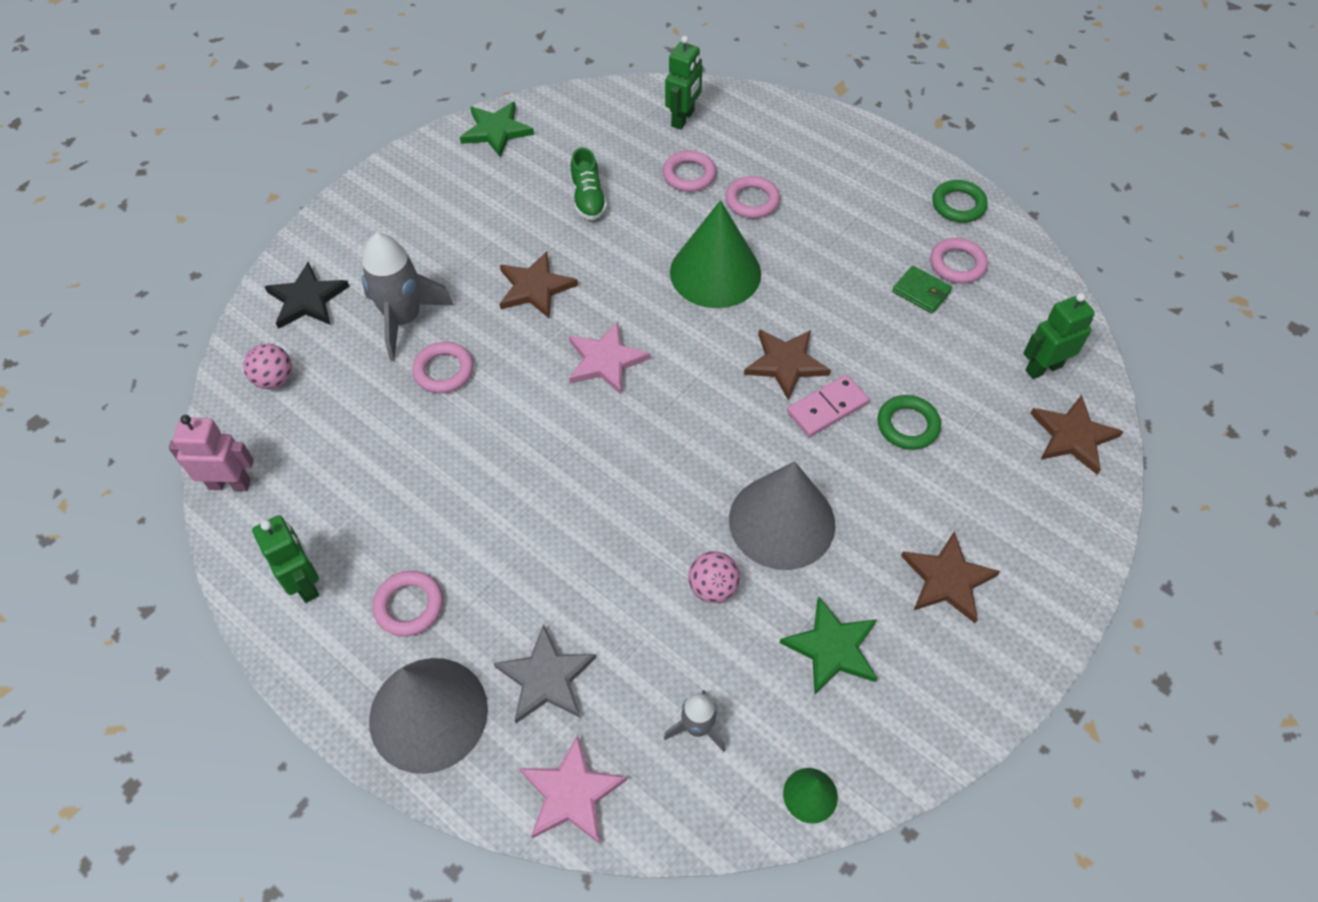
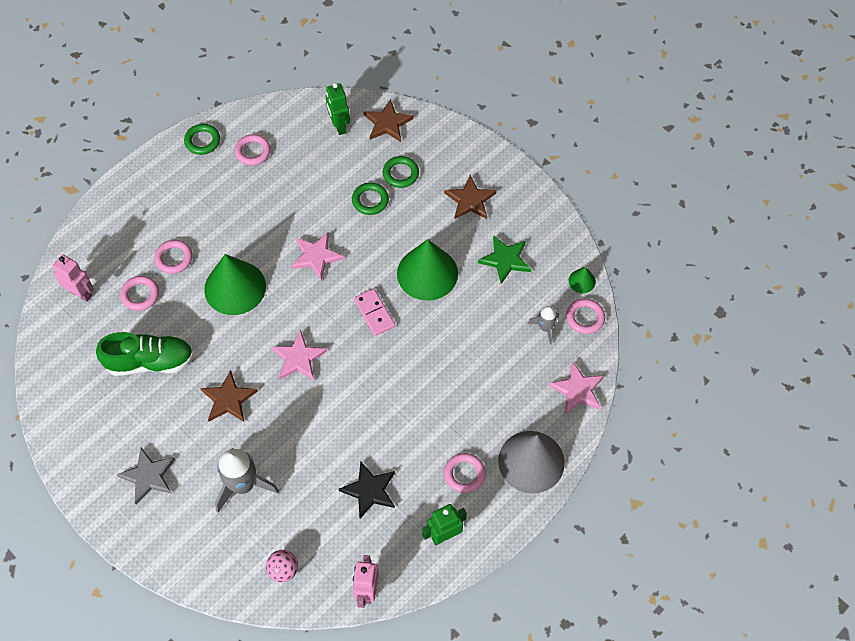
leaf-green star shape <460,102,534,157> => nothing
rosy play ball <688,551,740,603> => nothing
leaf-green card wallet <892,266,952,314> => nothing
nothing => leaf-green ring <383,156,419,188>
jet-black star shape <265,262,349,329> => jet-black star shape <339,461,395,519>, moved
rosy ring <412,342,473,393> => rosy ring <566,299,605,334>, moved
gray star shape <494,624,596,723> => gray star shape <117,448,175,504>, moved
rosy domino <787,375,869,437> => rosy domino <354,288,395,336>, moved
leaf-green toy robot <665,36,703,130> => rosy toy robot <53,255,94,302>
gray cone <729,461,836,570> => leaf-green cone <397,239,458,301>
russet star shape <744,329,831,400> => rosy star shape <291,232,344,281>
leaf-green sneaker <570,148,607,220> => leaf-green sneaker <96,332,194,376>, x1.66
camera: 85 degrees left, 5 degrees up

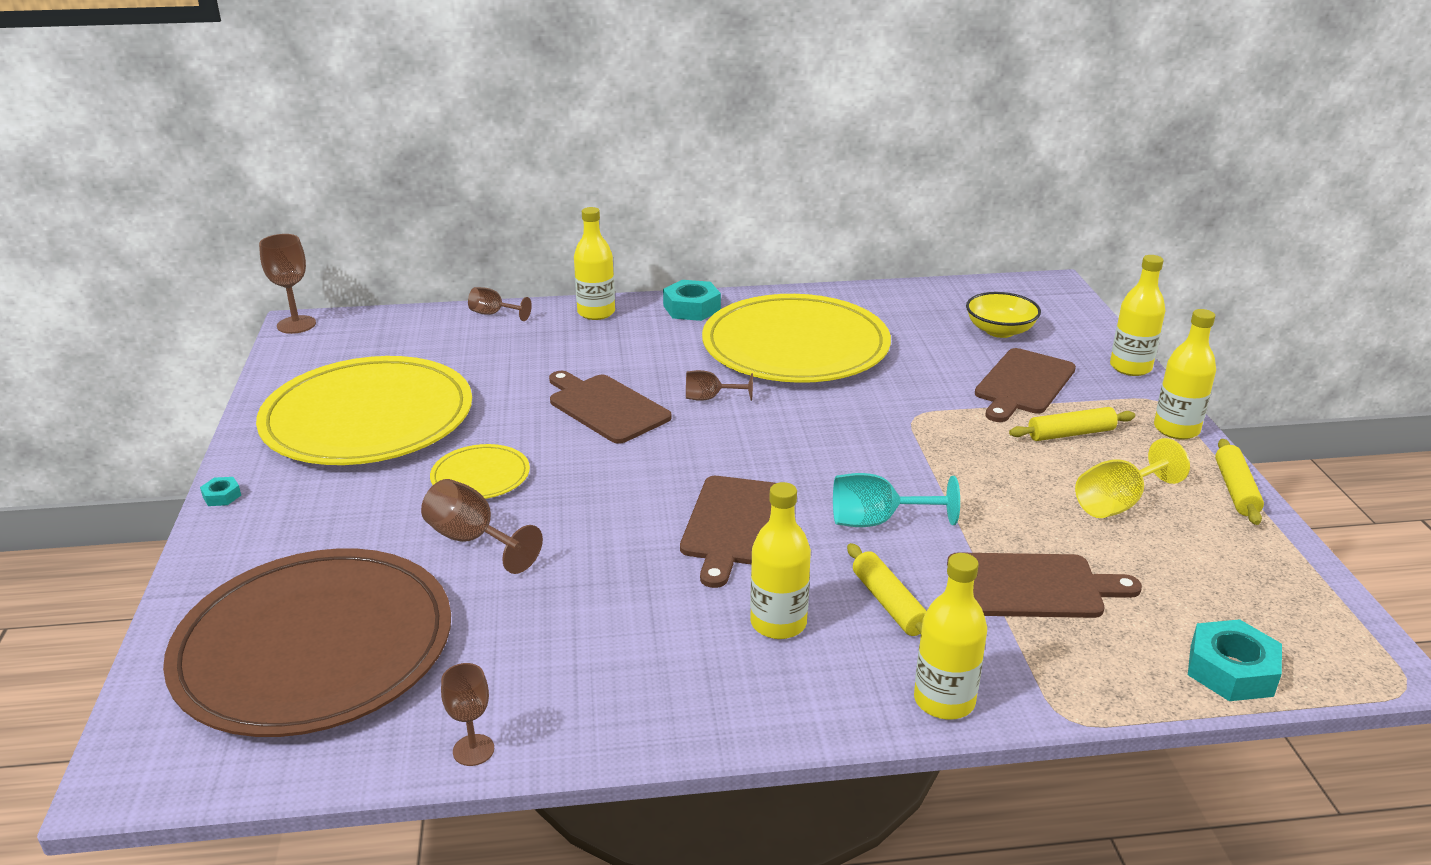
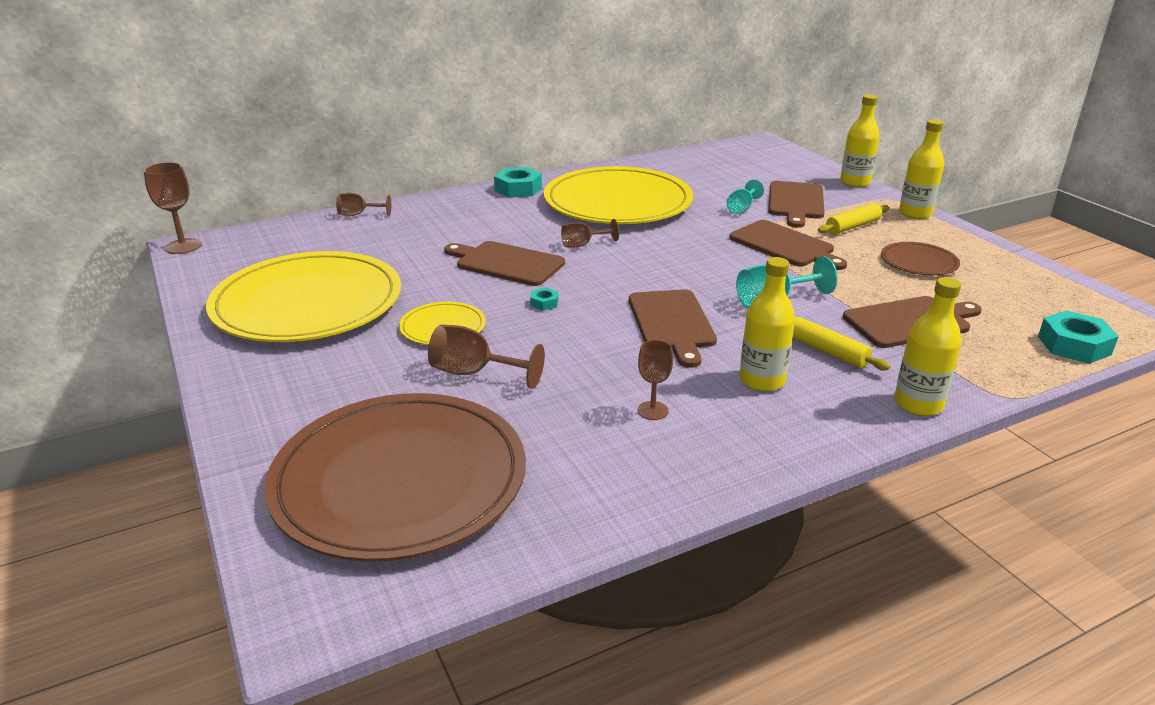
yellow drink bottle <574,207,615,320> => nothing
yellow deep dish <966,292,1041,338> => nothing
yellow dough roller <1215,439,1264,525> => nothing
nothing => teal goblet <727,179,764,214>
nothing => russet chopping board <729,220,847,270>
teal nut <200,477,241,506> => teal nut <530,288,558,311>, moved
russet goblet <441,663,494,766> => russet goblet <638,340,673,420>, moved
yellow goblet <1075,438,1190,518> => russet flat dish <881,242,960,275>
camera: 20 degrees left, 0 degrees up

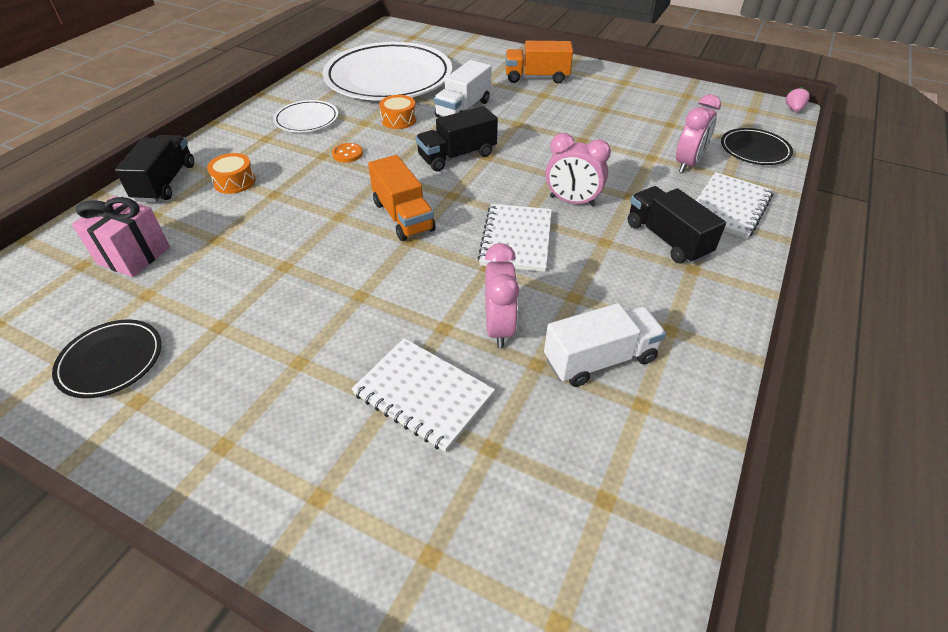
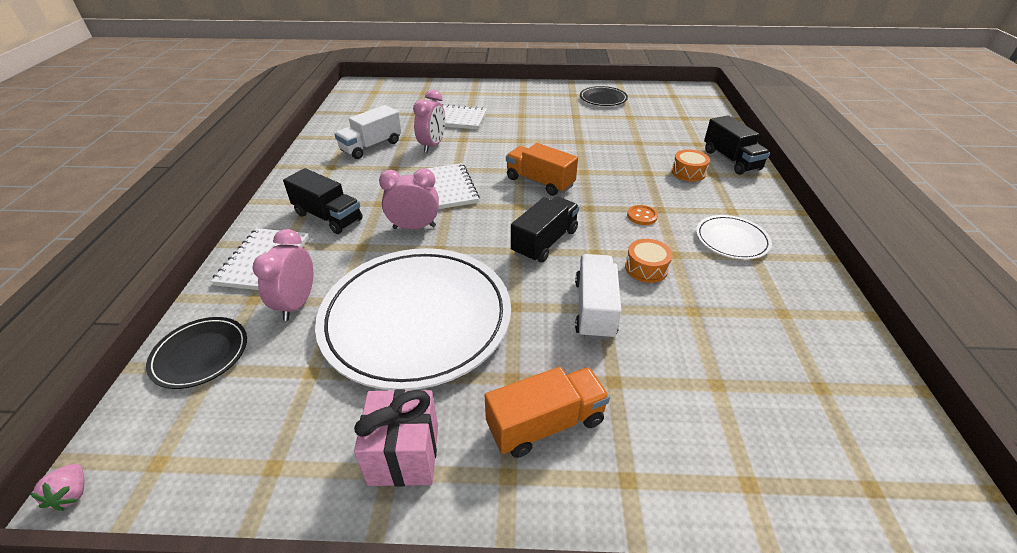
rosy gift <72,196,170,277> => rosy gift <354,389,438,487>, moved
snow-white flat dish <323,42,452,101> => snow-white flat dish <315,248,511,390>, moved
rosy clock <485,243,519,348> => rosy clock <413,90,445,153>, 135 degrees counterclockwise
camera: 155 degrees right, 5 degrees down

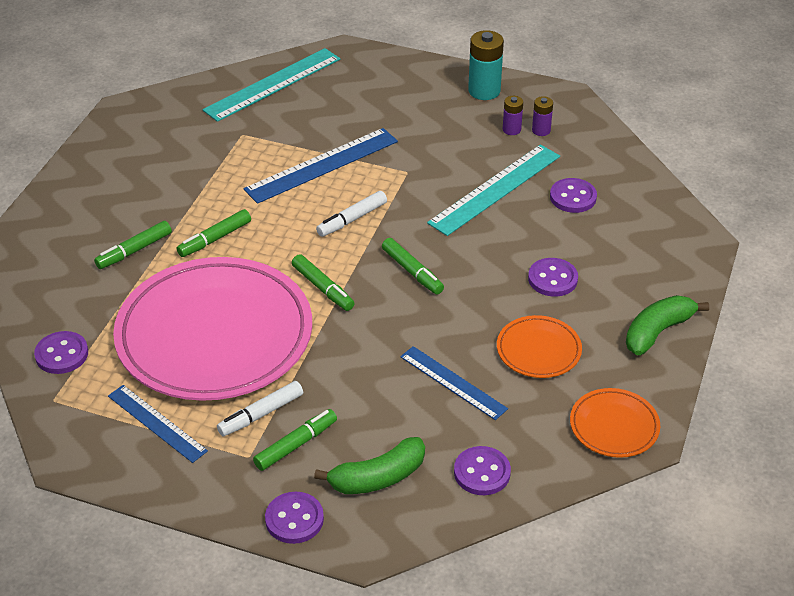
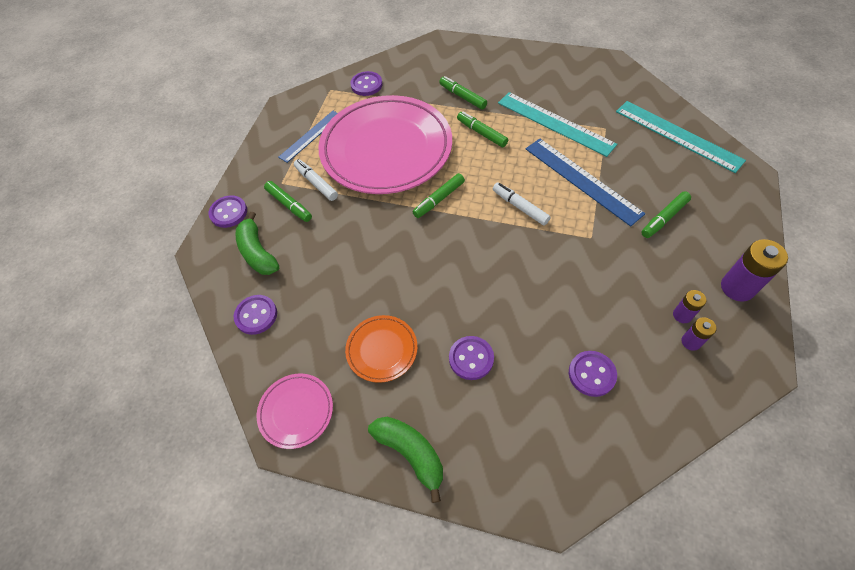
royal blue measuring stick <400,346,508,420> => nothing
leaf-green felt pen <382,238,444,294> => leaf-green felt pen <641,191,691,238>, moved
teal measuring stick <427,144,560,236> => teal measuring stick <498,92,617,157>, moved
teal AA battery <468,30,504,100> => purple AA battery <721,239,788,302>
bright orange flat dish <570,388,660,458> => rosy flat dish <257,373,333,449>
camera: 90 degrees right, 15 degrees up

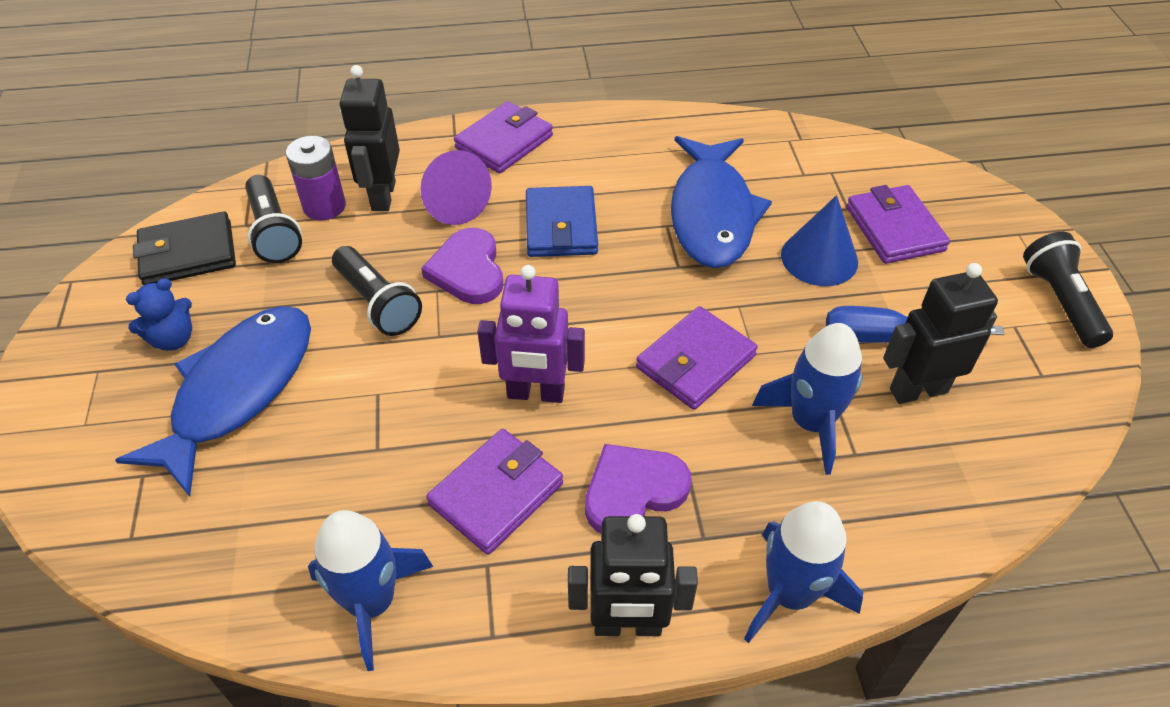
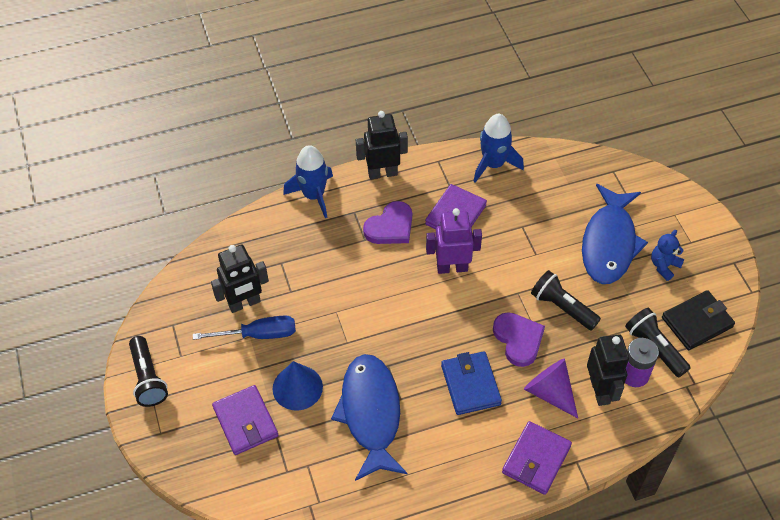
purple card wallet <636,306,758,410> => nothing
royal blue toy rocket <752,323,863,475> => nothing
camera: 170 degrees right, 5 degrees up

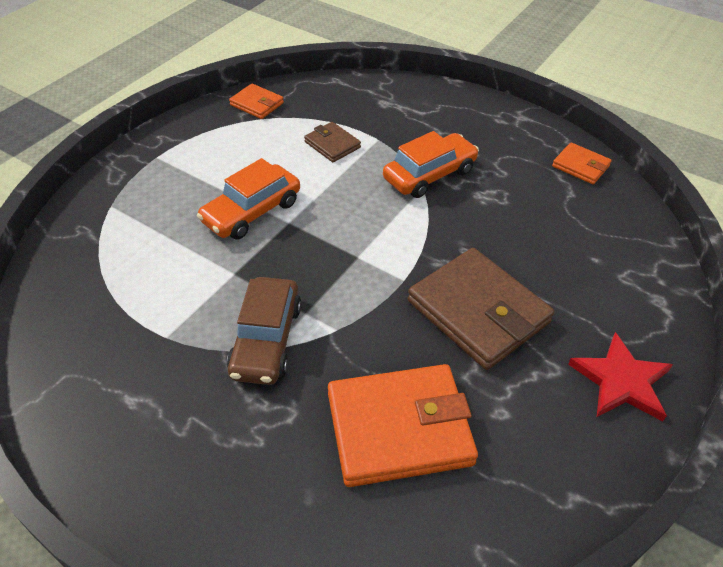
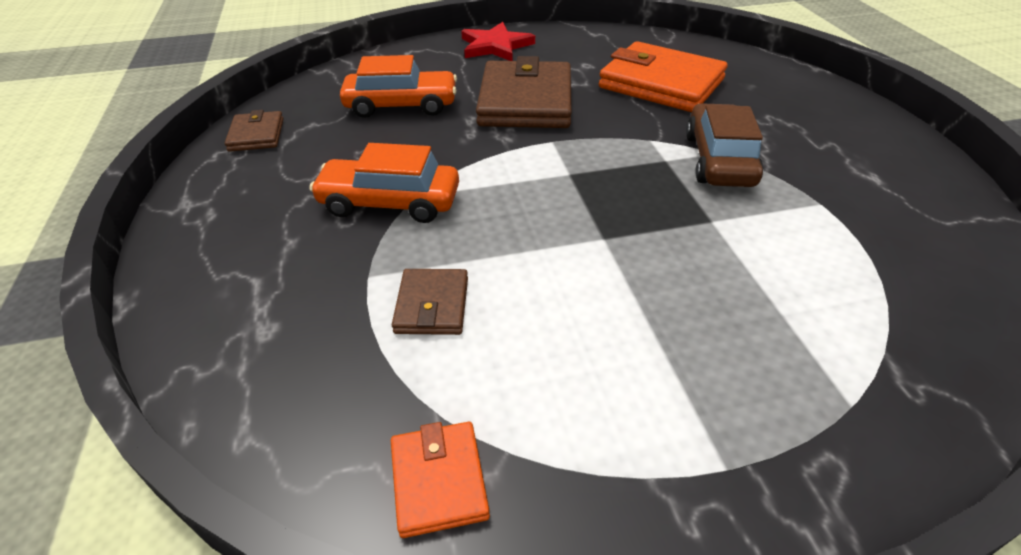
bright orange toy car <197,158,300,239> => bright orange toy car <340,55,457,118>, moved
bright orange card wallet <552,143,612,184> => russet card wallet <225,110,284,152>
russet toy car <227,277,301,385> => russet toy car <686,103,763,187>, 45 degrees counterclockwise
camera: 135 degrees left, 5 degrees down

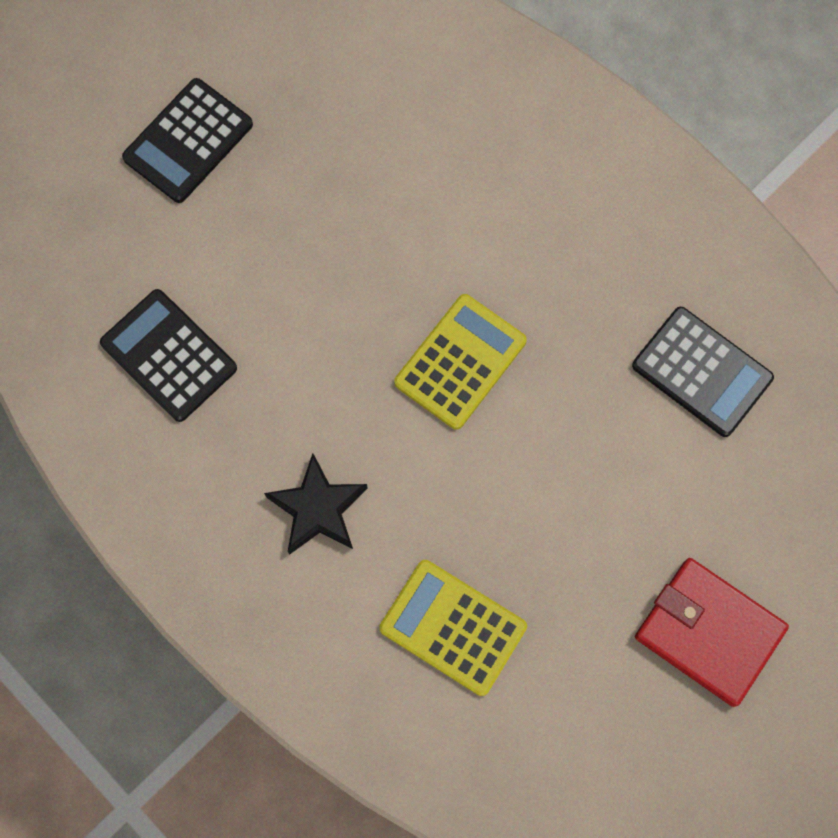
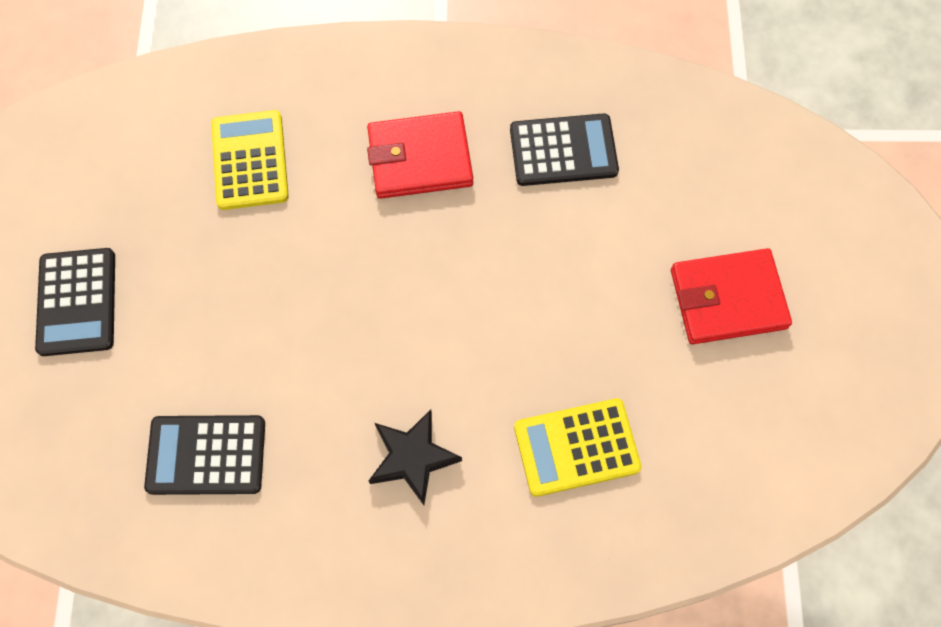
nothing => crimson card wallet <367,111,473,199>
yellow adding machine <394,294,527,430> => yellow adding machine <211,110,289,210>, moved
camera: 45 degrees left, 5 degrees down

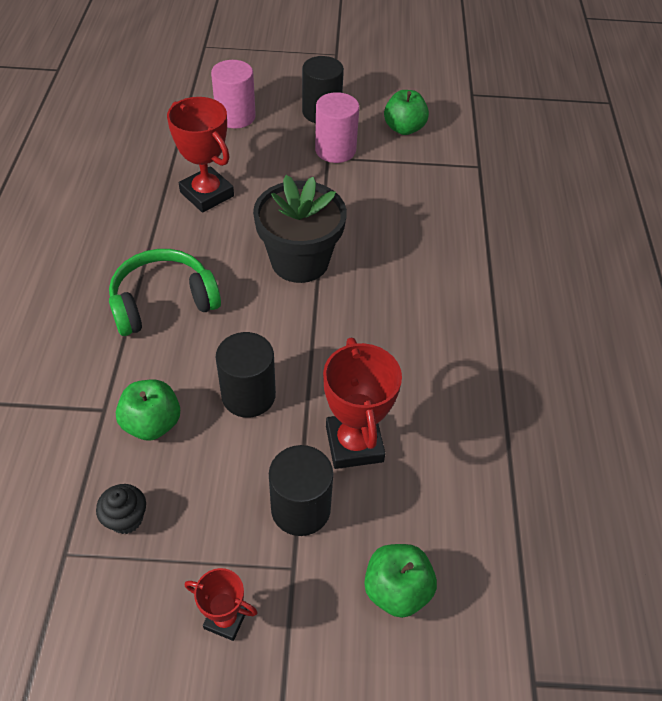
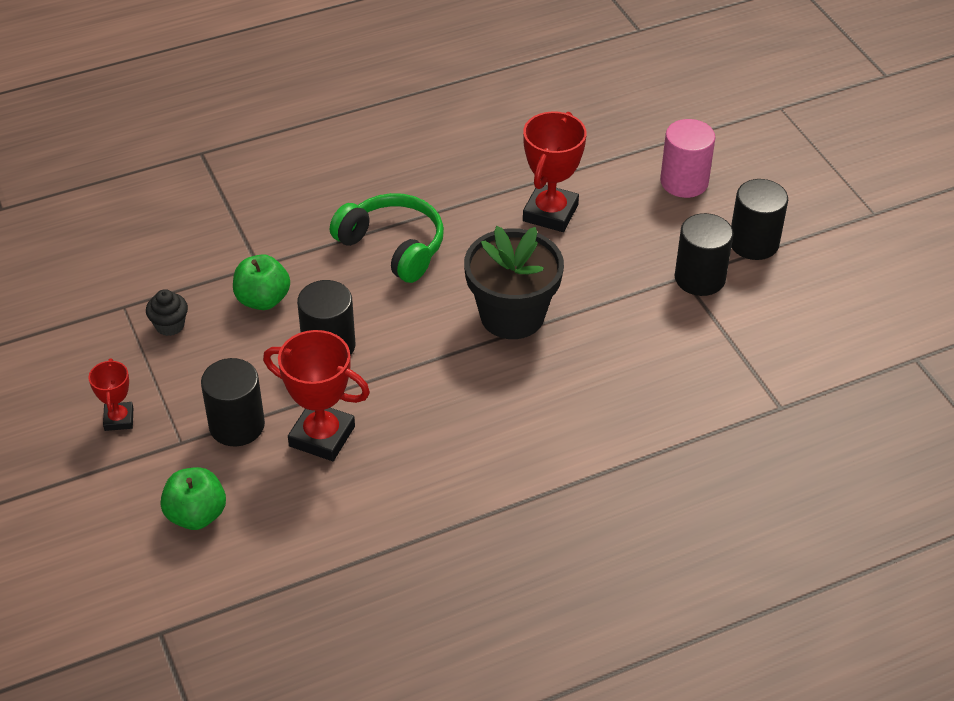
leaf-green toy apple <384,90,429,135> => nothing
rosy solid cylinder <315,92,359,163> => jet-black solid cylinder <675,213,733,296>
crimson prize cup <323,338,402,469> => crimson prize cup <263,330,370,461>, 60 degrees clockwise
camera: 65 degrees right, 5 degrees down

